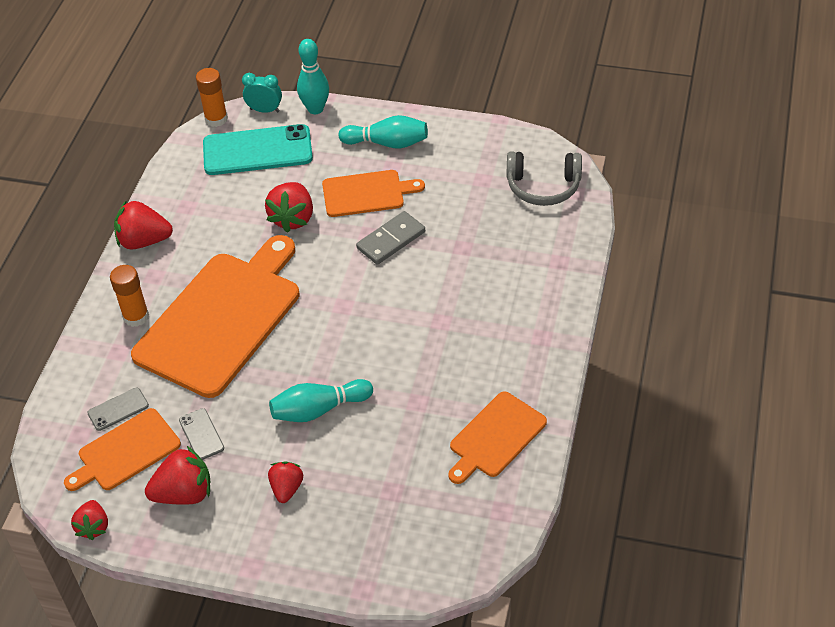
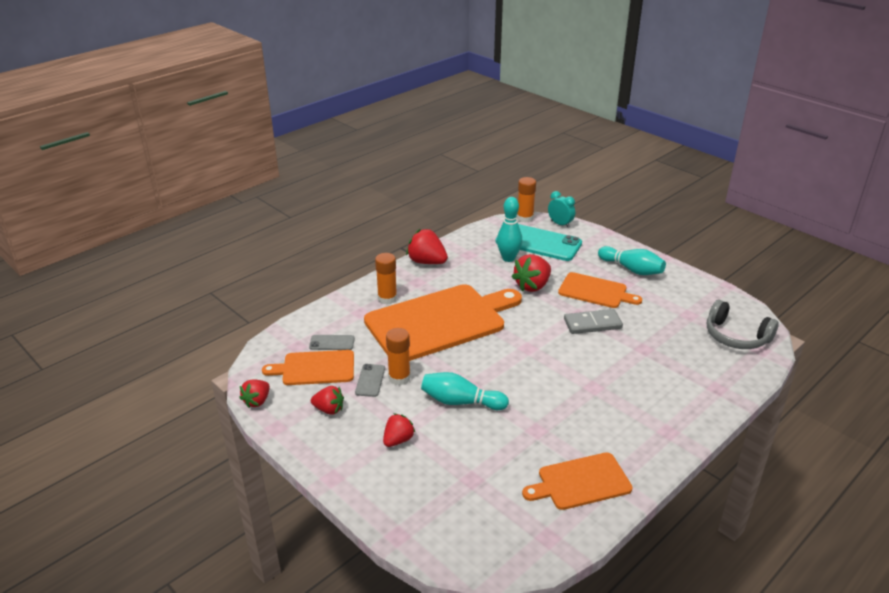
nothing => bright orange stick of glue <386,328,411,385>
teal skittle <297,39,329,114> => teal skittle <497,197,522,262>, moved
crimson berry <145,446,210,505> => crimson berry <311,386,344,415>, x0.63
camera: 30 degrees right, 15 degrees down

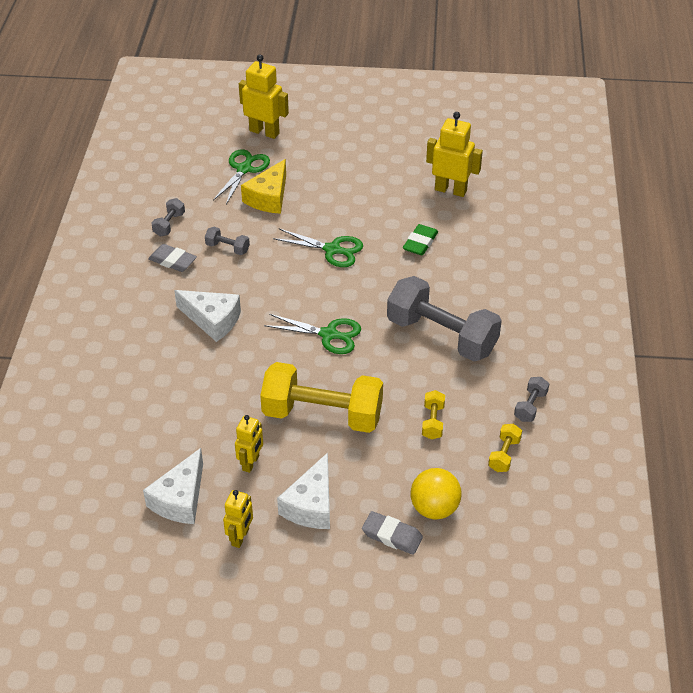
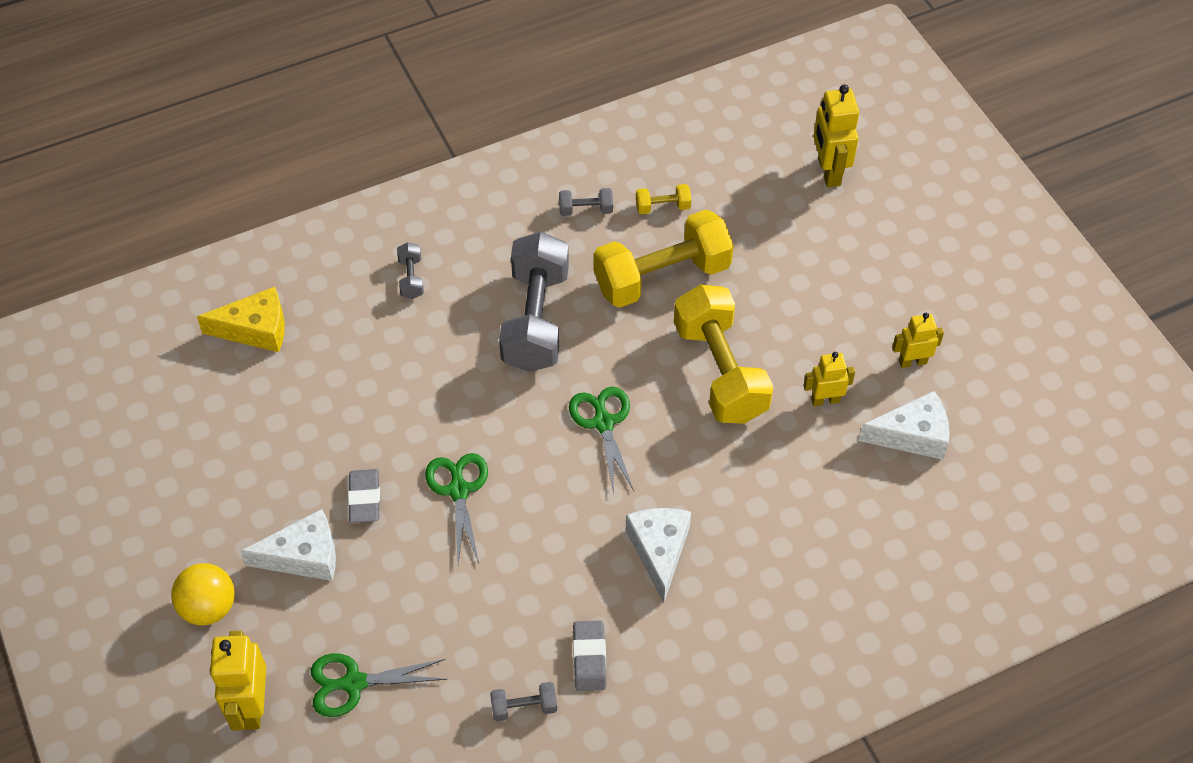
leaf-green gum eraser <403,224,438,255> => nothing
gray free weight <205,227,250,255> => gray free weight <397,242,424,299>, moved
yellow cheese wedge <241,159,286,214> => yellow cheese wedge <197,287,285,352>, moved
snow-white cheese wedge <277,453,330,529> => snow-white cheese wedge <241,509,336,581>, moved
gray gum eraser <362,511,423,555> => gray gum eraser <348,469,380,523>, moved
yellow play ball <410,468,462,519> => yellow play ball <171,563,235,625>, moved
yellow toy robot <426,112,483,197> => yellow toy robot <813,84,859,187>, moved
yellow free weight <422,390,445,440> => yellow free weight <594,210,734,308>, x2.39
camera: 120 degrees left, 10 degrees up

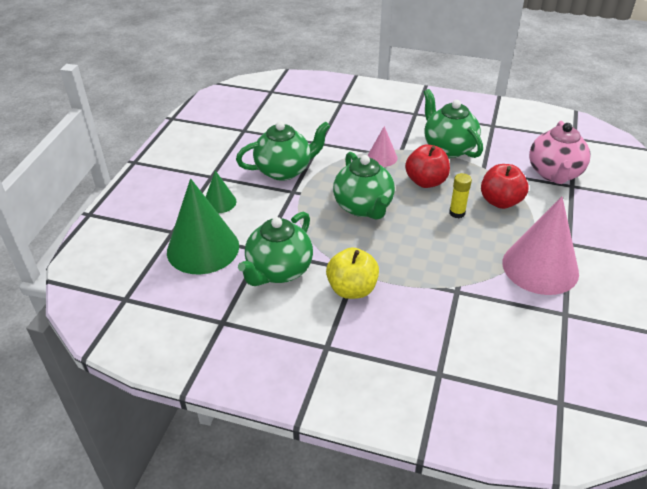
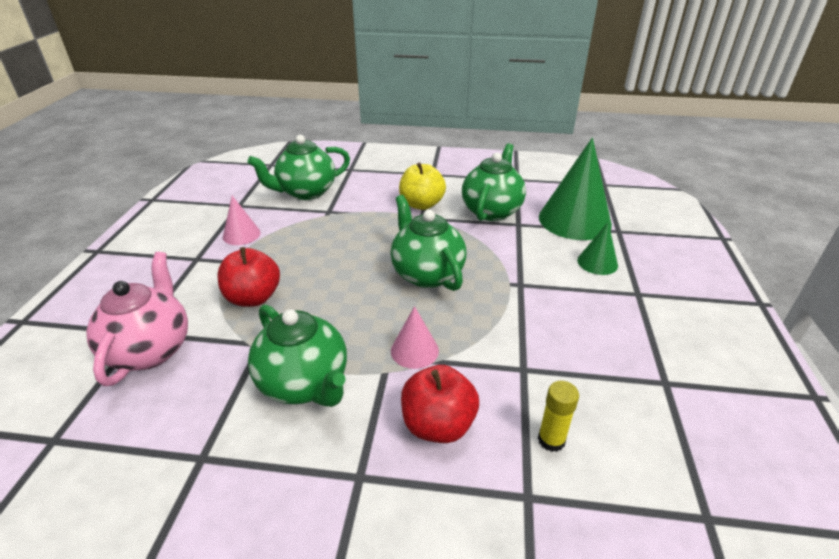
leaf-green tea pot <236,121,330,181> => leaf-green tea pot <247,135,350,200>, moved
crimson toy apple <405,145,450,188> => crimson toy apple <401,365,479,443>, moved
yellow stick of glue <449,173,472,218> => yellow stick of glue <538,381,579,452>, moved
rosy cone <503,197,579,295> => rosy cone <223,196,261,245>, x0.49
camera: 170 degrees right, 5 degrees down

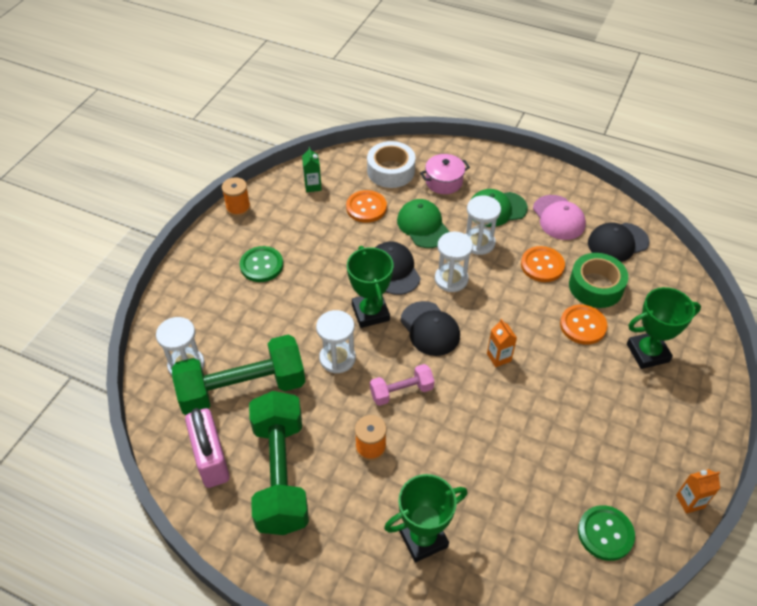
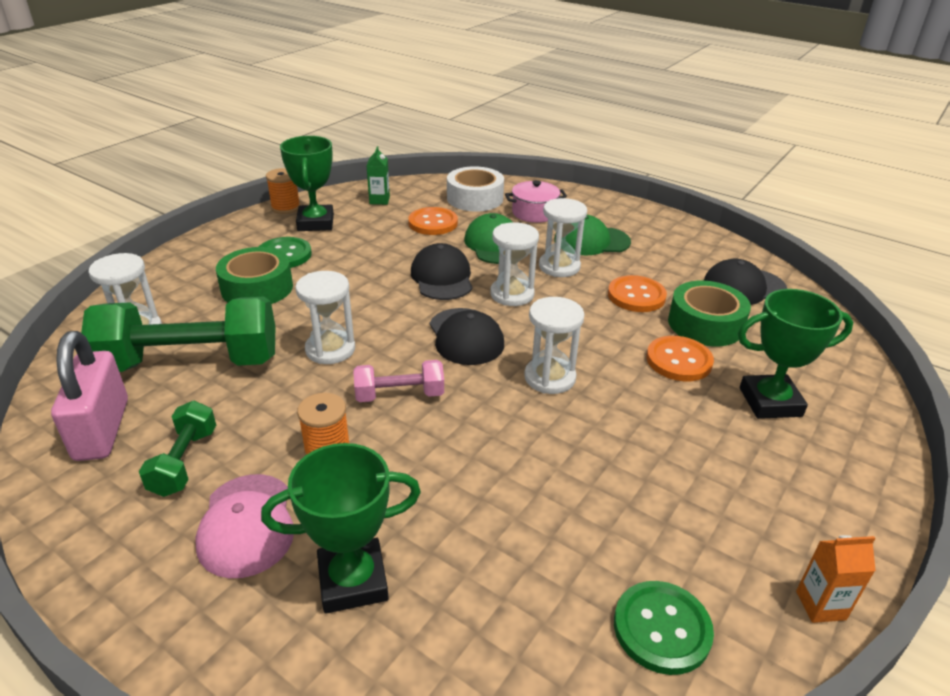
nothing => leaf-green tape <216,247,293,304>
leaf-green prize cup <347,246,394,328> => leaf-green prize cup <280,136,334,231>, moved
rosy peaked cap <533,195,586,240> => rosy peaked cap <196,474,294,578>, moved
bright orange juice carton <487,319,517,367> => snow-white sand timer <524,297,584,394>
leaf-green free weight <249,391,309,535> => leaf-green free weight <139,401,216,497>, x0.50
camera: 10 degrees right, 15 degrees down

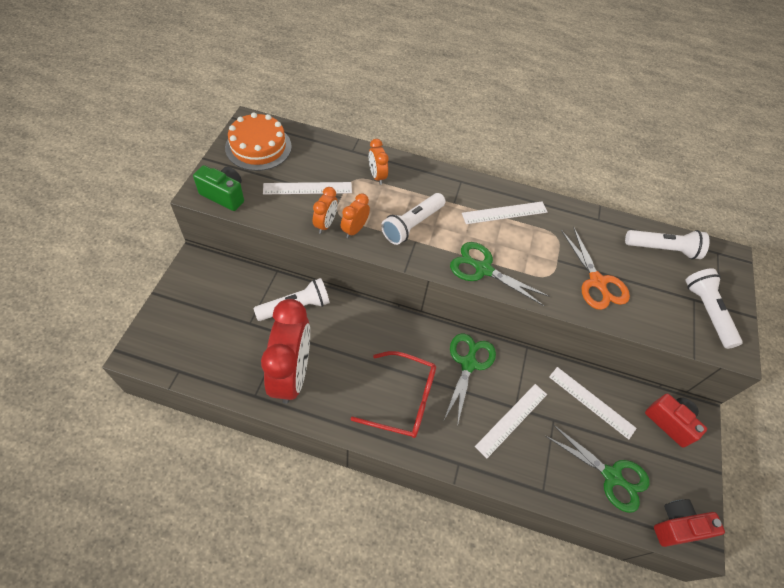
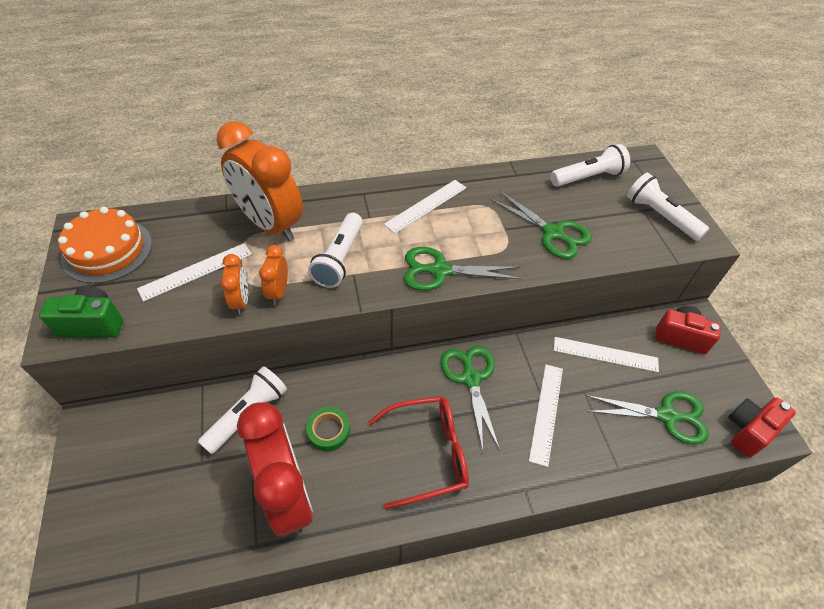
nothing => leaf-green tape <306,407,350,451>
bright orange shears <561,227,630,310> => leaf-green shears <490,191,592,259>
bright orange clock <369,139,389,185> => bright orange clock <217,121,303,242>, x2.20
camera: 25 degrees left, 5 degrees down

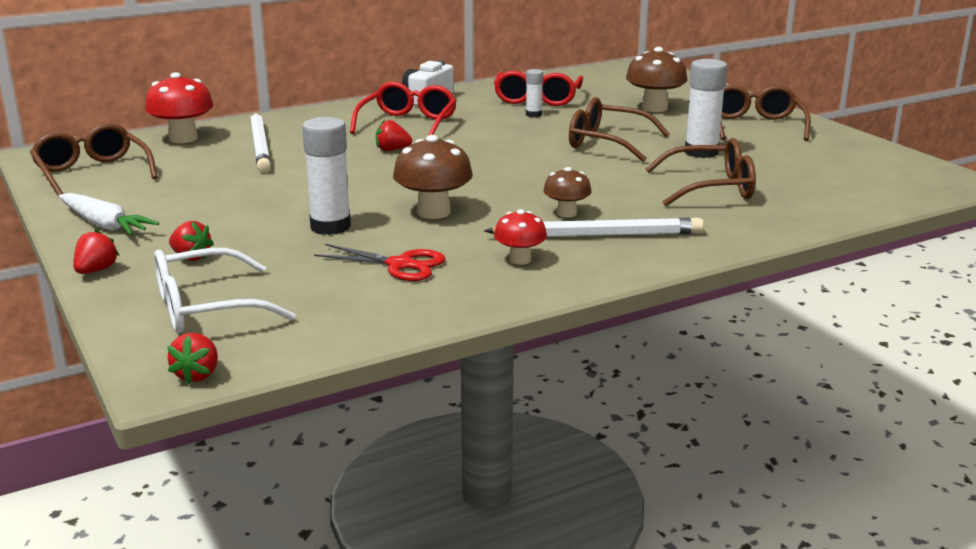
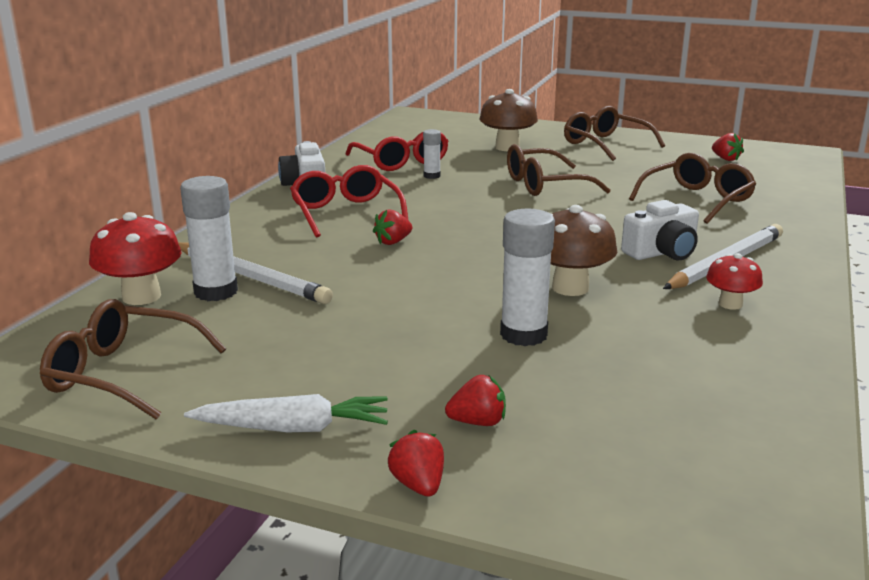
snow-white eyeglasses <154,248,295,333> => nothing
crimson shears <314,244,445,281> => nothing
crimson berry <167,333,218,384> => crimson berry <712,133,744,161>, moved
snow-white stick of glue <685,59,728,158> => snow-white stick of glue <180,176,238,301>, moved
russet toadstool <543,167,592,217> => snow-white photo camera <621,200,699,261>
camera: 40 degrees left, 0 degrees up

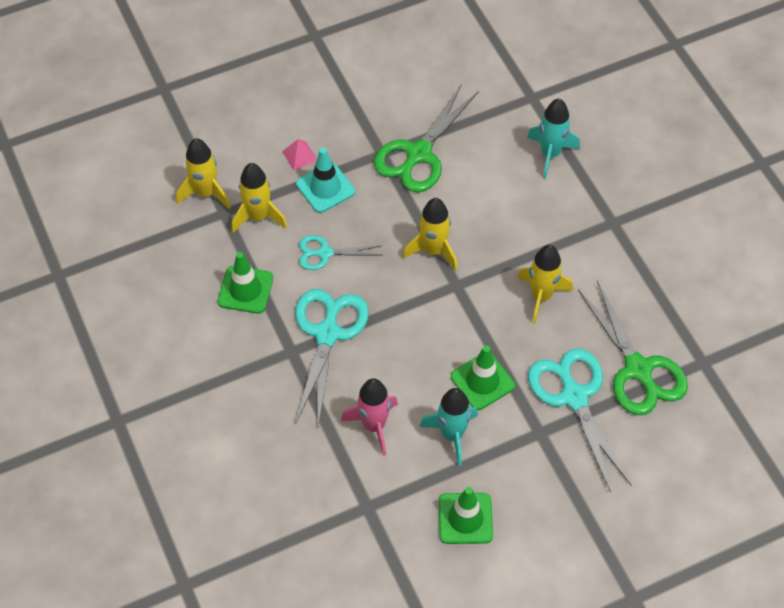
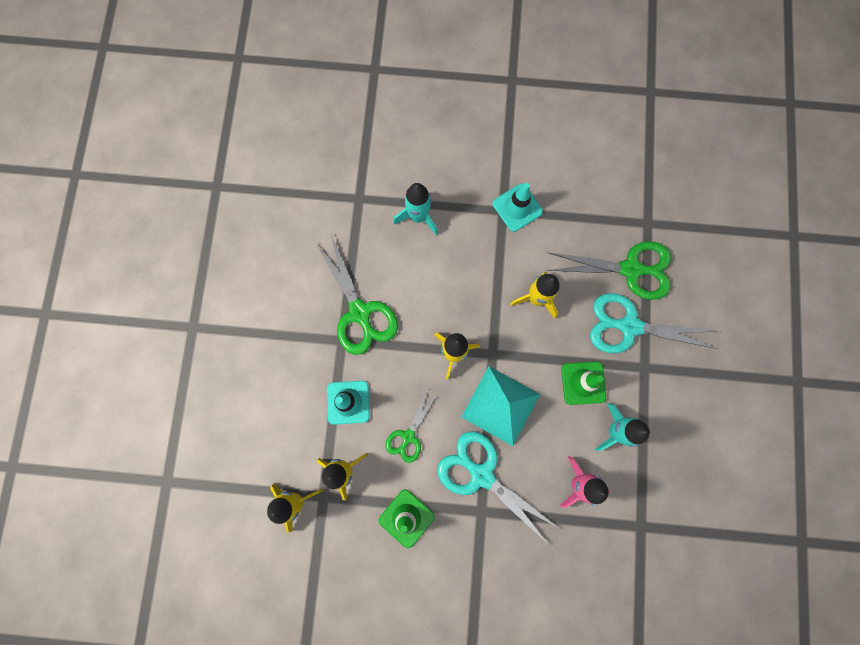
rosy pyramid shape <282,139,317,170> => nothing
leaf-green safety cone <439,487,493,544> => nothing
nothing => teal pyramid shape <461,366,540,446>
nothing => teal safety cone <493,183,543,232>
teal shears <299,235,382,270> => leaf-green shears <386,389,437,463>
camera: 60 degrees left, 20 degrees up

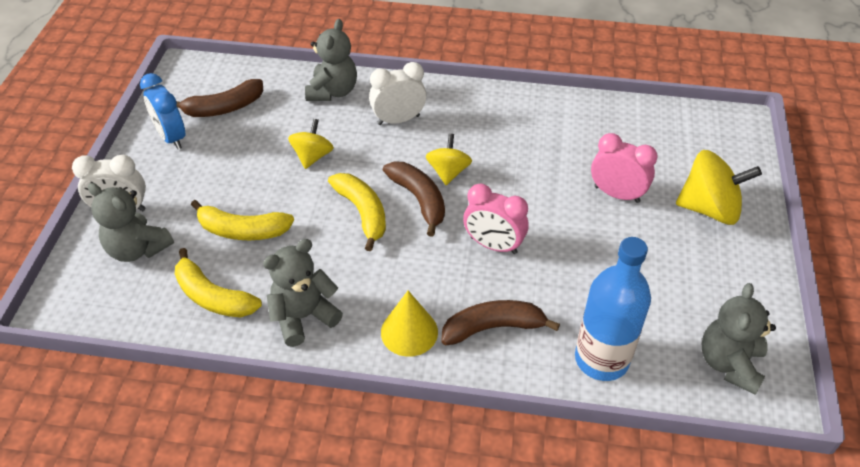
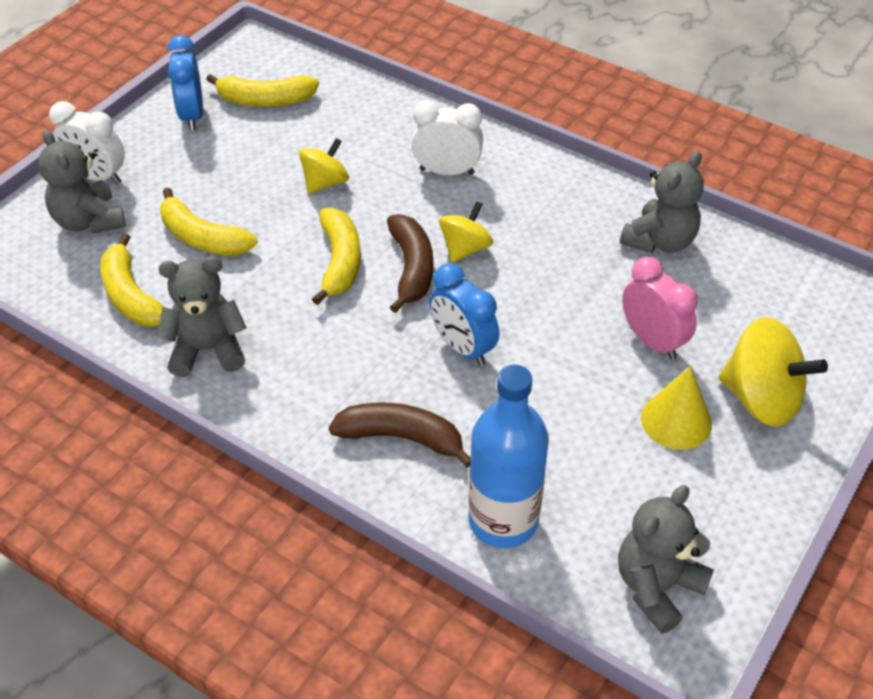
gray stuffed bear <305,19,357,101> => gray stuffed bear <620,151,704,253>, moved
yellow cone <381,291,438,357> => yellow cone <641,366,712,450>, moved
russet toy banana <176,79,263,117> => yellow toy banana <206,74,319,107>
rosy clock <463,184,529,254> => royal blue clock <429,263,499,366>
camera: 25 degrees right, 0 degrees up

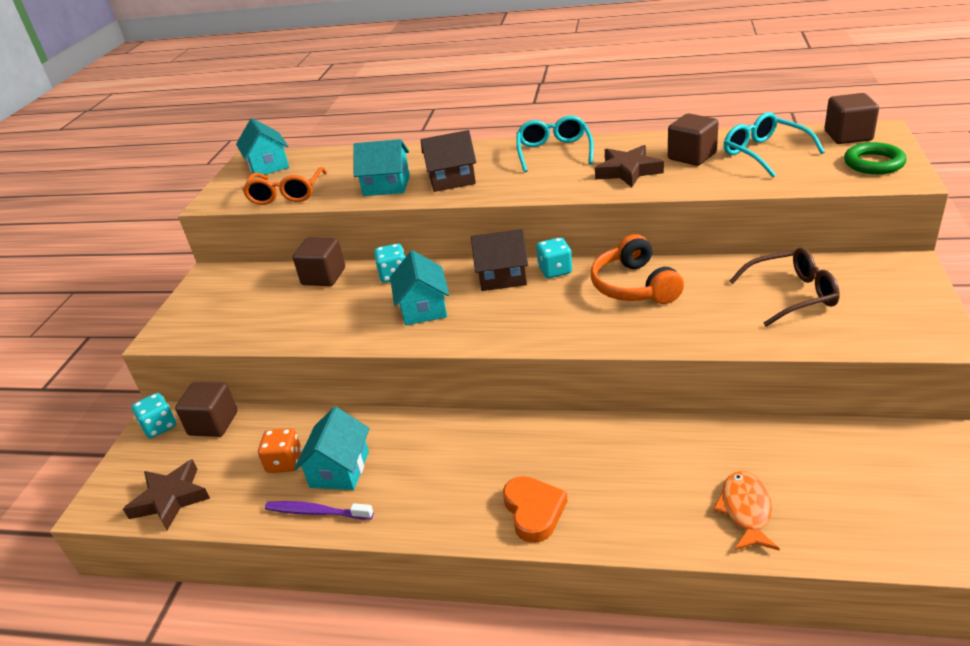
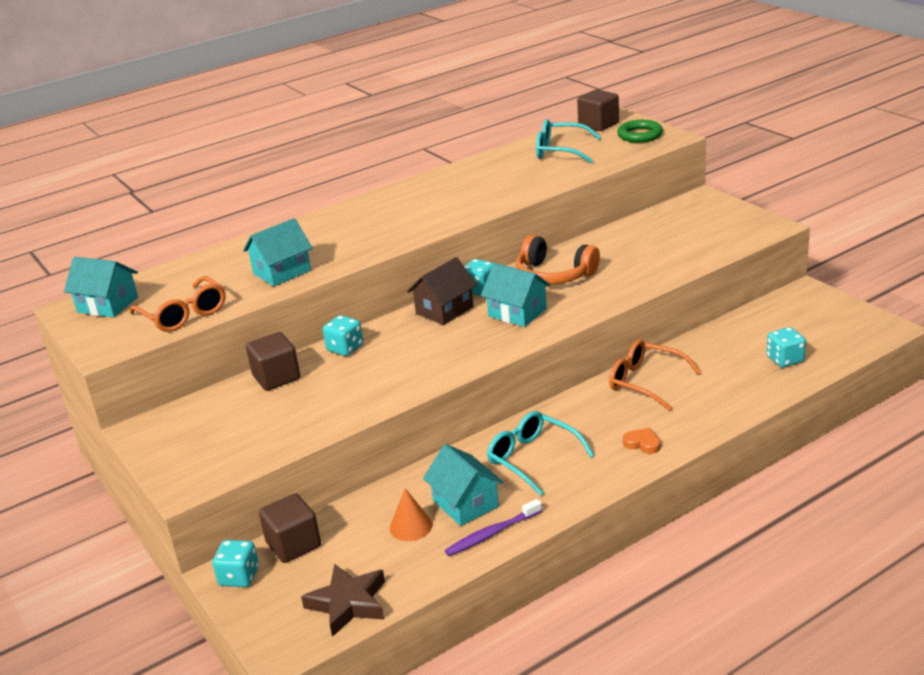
russet toy house <421,130,476,192> => nothing
russet star shape <595,145,664,187> => nothing
russet cube <668,114,719,166> => nothing
bright orange fish figure <713,471,780,551> => nothing
russet eyeglasses <729,247,840,327> => nothing
nothing => bright orange eyeglasses <609,339,701,411>
nothing => teal game die <767,327,806,367>
teal toy house <390,250,449,326> => teal toy house <481,263,551,327>, moved
teal eyeglasses <516,116,594,172> => teal eyeglasses <487,411,594,496>, moved
bright orange game die <258,428,302,473> => bright orange cone <390,488,432,541>
bright orange heart <503,476,568,543> => bright orange heart <623,428,660,454>, x0.61
camera: 45 degrees left, 5 degrees down

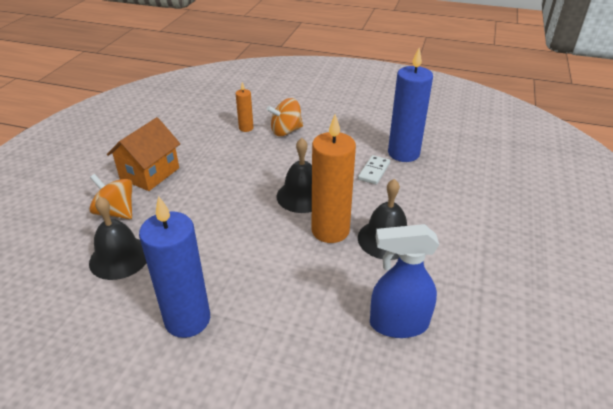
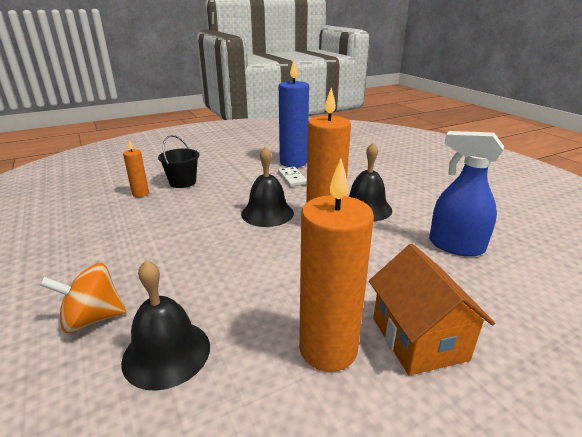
bright orange toy house <107,117,180,191> => bright orange toy house <369,244,495,376>, moved
bright orange whirligig <267,98,303,136> => jet-black bucket <158,135,199,188>
royal blue wax candle <139,196,210,338> => bright orange wax candle <299,159,374,372>
royal blue sprayer <370,224,439,338> => royal blue sprayer <429,131,504,257>, 75 degrees clockwise
camera: 45 degrees left, 10 degrees down

